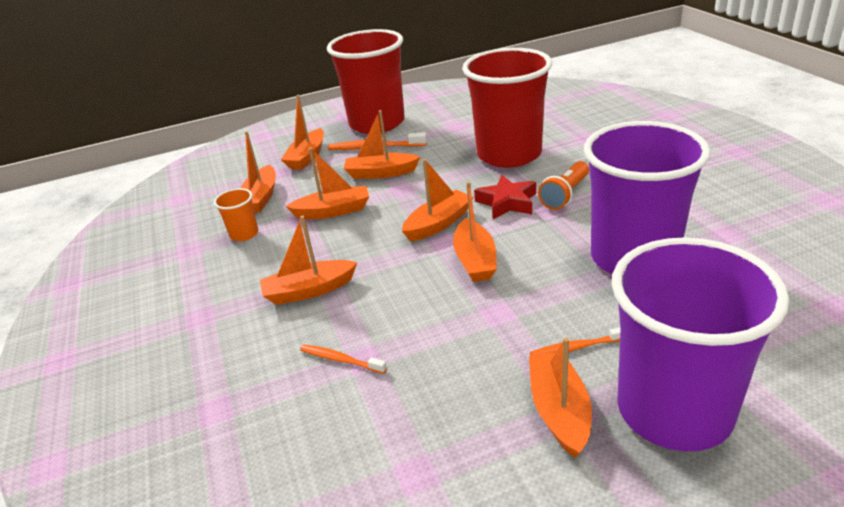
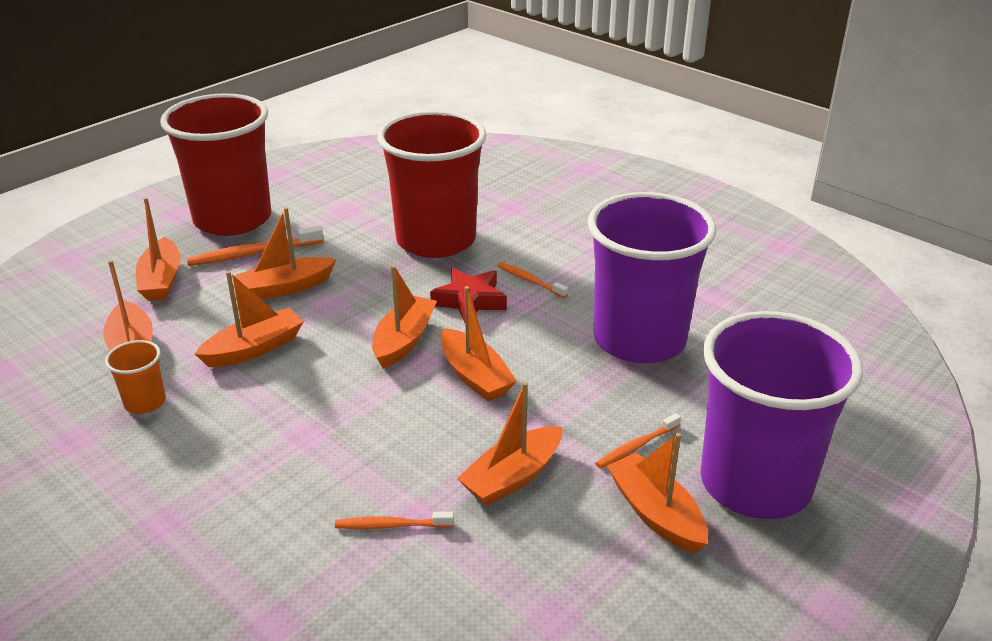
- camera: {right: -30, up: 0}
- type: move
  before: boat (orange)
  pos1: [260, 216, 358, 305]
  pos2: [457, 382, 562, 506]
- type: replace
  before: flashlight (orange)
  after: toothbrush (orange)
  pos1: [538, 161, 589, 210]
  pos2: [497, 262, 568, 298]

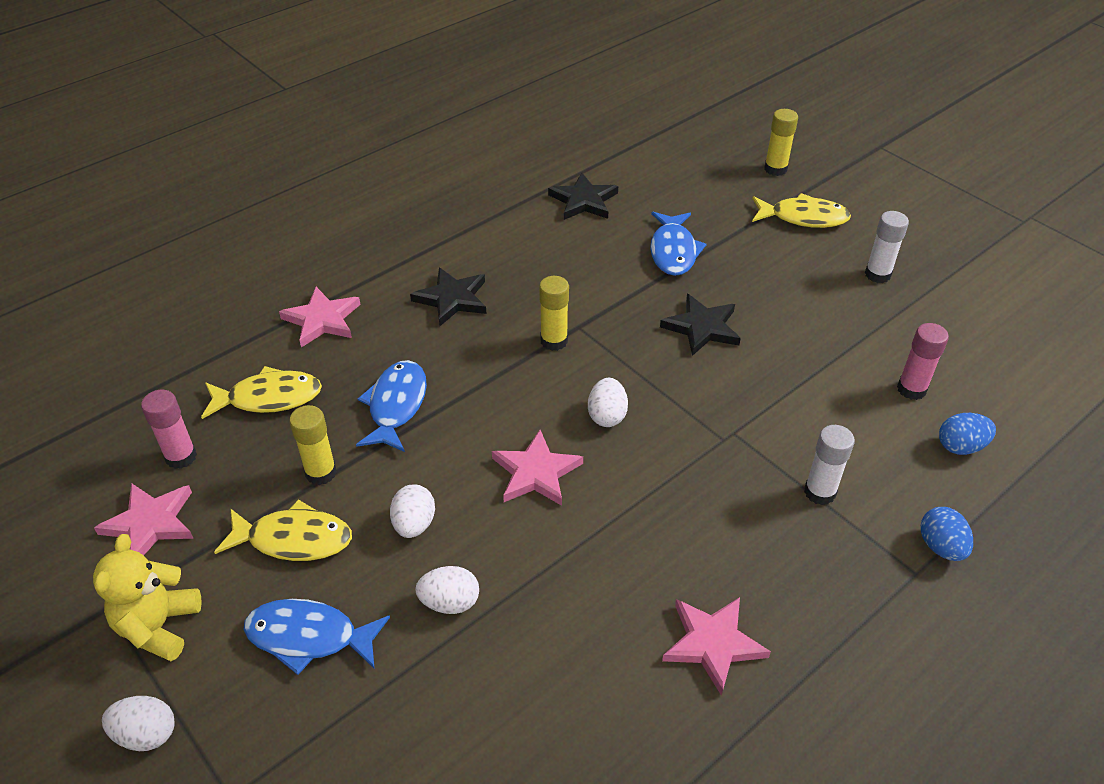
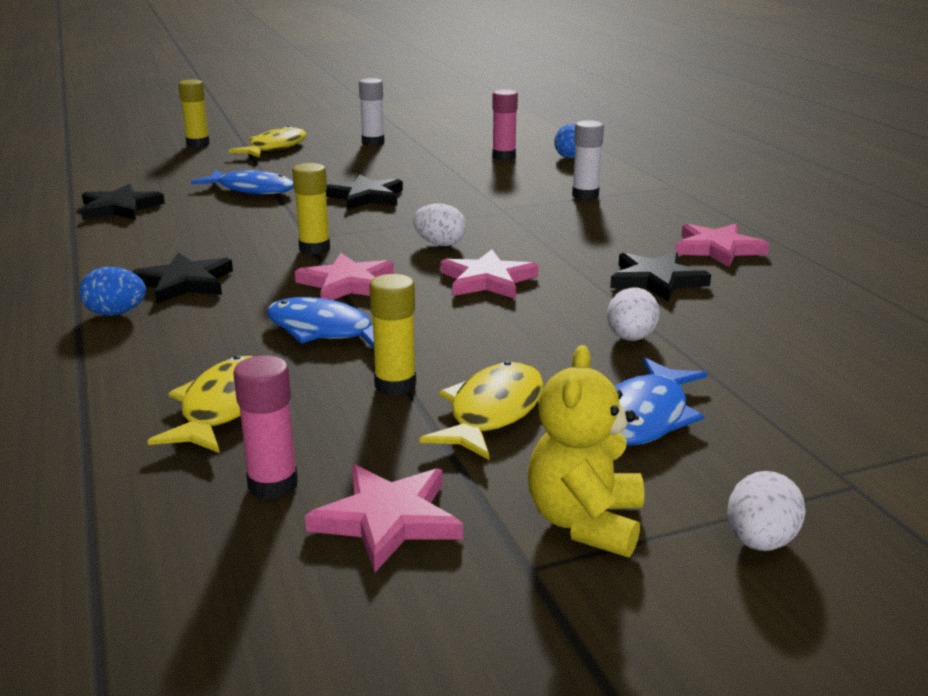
- camera: {right: -70, up: -20}
- type: delete
  before: egg (white)
  pos1: [390, 484, 435, 538]
- type: insert
  after: star (black)
  pos2: [610, 252, 711, 302]
- type: move
  before: star (pink)
  pos1: [279, 287, 361, 348]
  pos2: [295, 253, 394, 300]
- type: move
  before: egg (blue)
  pos1: [921, 507, 973, 561]
  pos2: [79, 267, 146, 316]
- type: rotate
  before: teddy bear (yellow)
  pos1: [93, 534, 202, 661]
  pos2: [528, 345, 644, 557]
  turn: 75

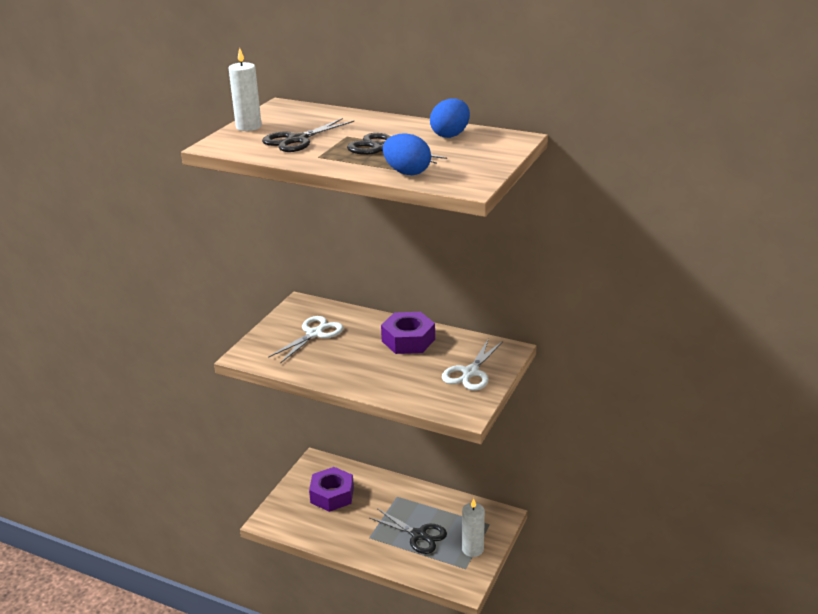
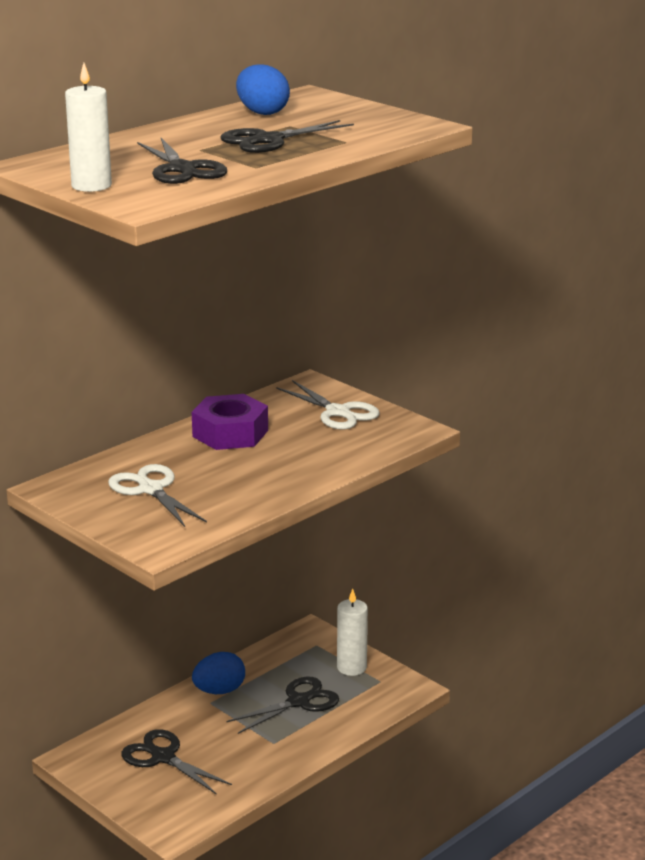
- camera: {right: -70, up: -5}
- type: move
  before: egg (blue)
  pos1: [383, 133, 431, 175]
  pos2: [192, 652, 245, 694]
- type: replace
  before: nut (purple)
  after: scissors (black)
  pos1: [309, 467, 354, 512]
  pos2: [121, 729, 232, 795]

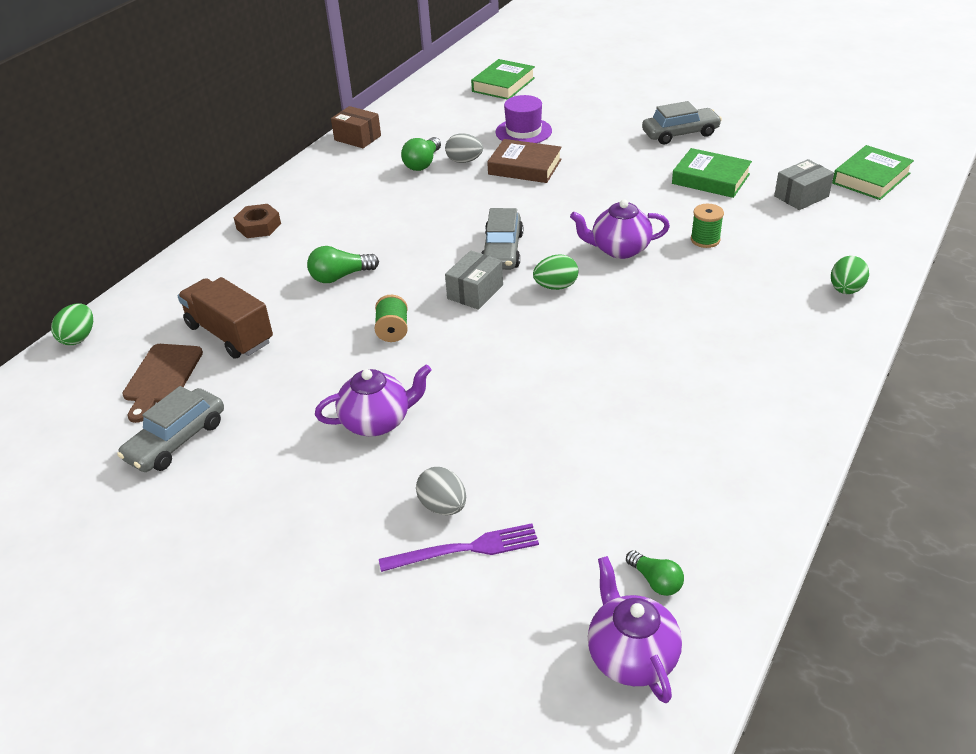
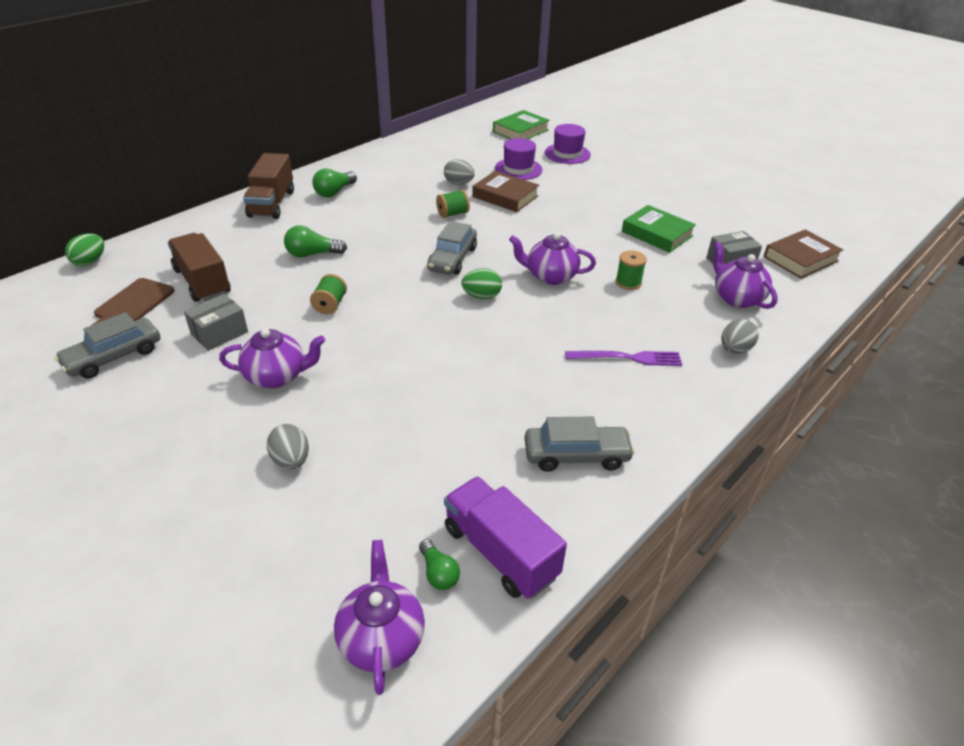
- camera: {right: 10, up: 0}
- type: delete
  before: box (brown)
  pos1: [331, 106, 381, 148]
- type: insert
  after: spool (green)
  pos2: [436, 190, 470, 218]
- type: insert
  after: truck (purple)
  pos2: [444, 476, 567, 599]
- type: insert
  after: hat (purple)
  pos2: [545, 124, 591, 164]
- type: insert
  after: teapot (purple)
  pos2: [713, 242, 778, 309]
- type: move
  before: fork (purple)
  pos1: [379, 523, 539, 572]
  pos2: [565, 351, 682, 366]
- type: move
  before: light bulb (green)
  pos1: [401, 137, 441, 171]
  pos2: [312, 168, 357, 197]
- type: move
  before: box (grey)
  pos1: [445, 250, 503, 310]
  pos2: [184, 294, 248, 351]
- type: move
  before: car (grey)
  pos1: [642, 101, 722, 144]
  pos2: [525, 416, 635, 472]
- type: replace
  before: nut (brown)
  after: truck (brown)
  pos1: [234, 204, 281, 238]
  pos2: [243, 153, 294, 219]
- type: recolor
  before: egg (green)
  after: egg (grey)
  pos1: [831, 256, 869, 294]
  pos2: [721, 319, 759, 354]
- type: recolor
  before: book (green)
  after: book (brown)
  pos1: [832, 145, 914, 200]
  pos2: [763, 229, 843, 278]

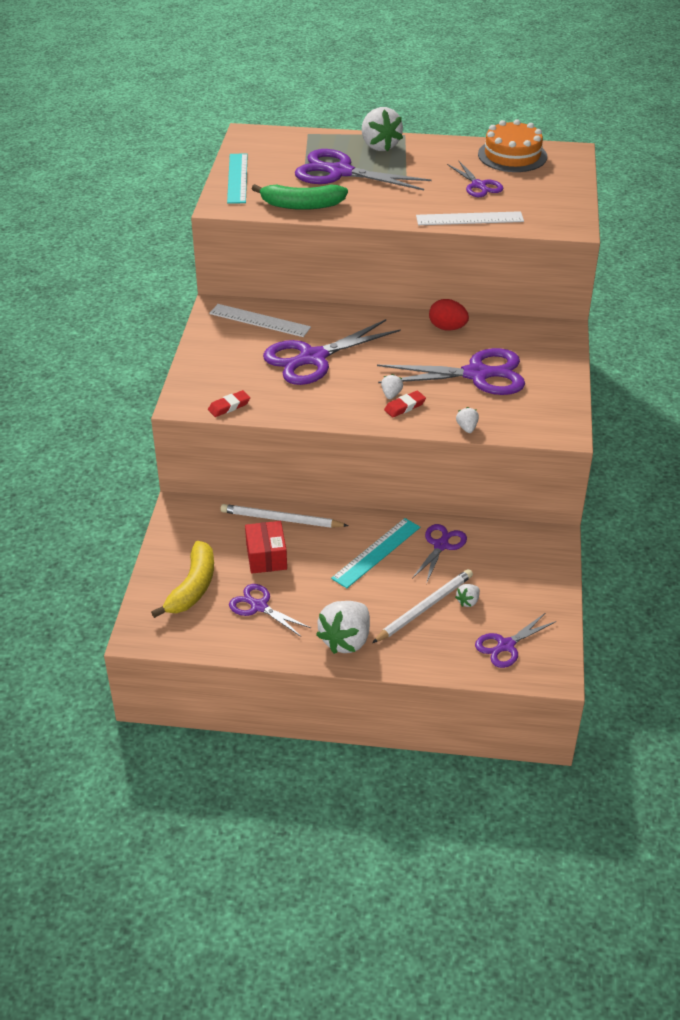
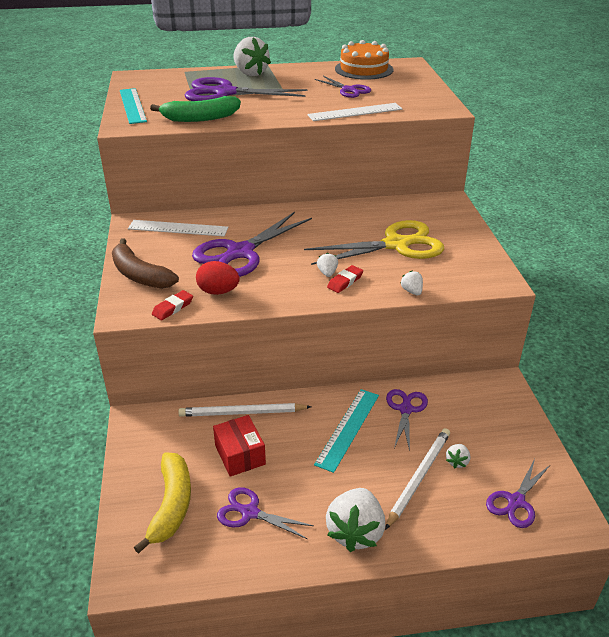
- camera: {right: -15, up: -5}
- type: insert
  after: banana (brown)
  pos2: [112, 238, 179, 289]
- type: move
  before: egg (red)
  pos1: [429, 299, 469, 331]
  pos2: [196, 261, 240, 295]
- type: recolor
  before: scissors (purple)
  after: scissors (yellow)
  pos1: [377, 348, 525, 395]
  pos2: [304, 220, 444, 265]

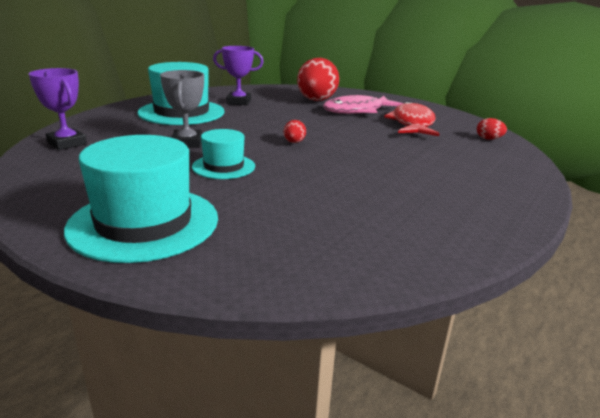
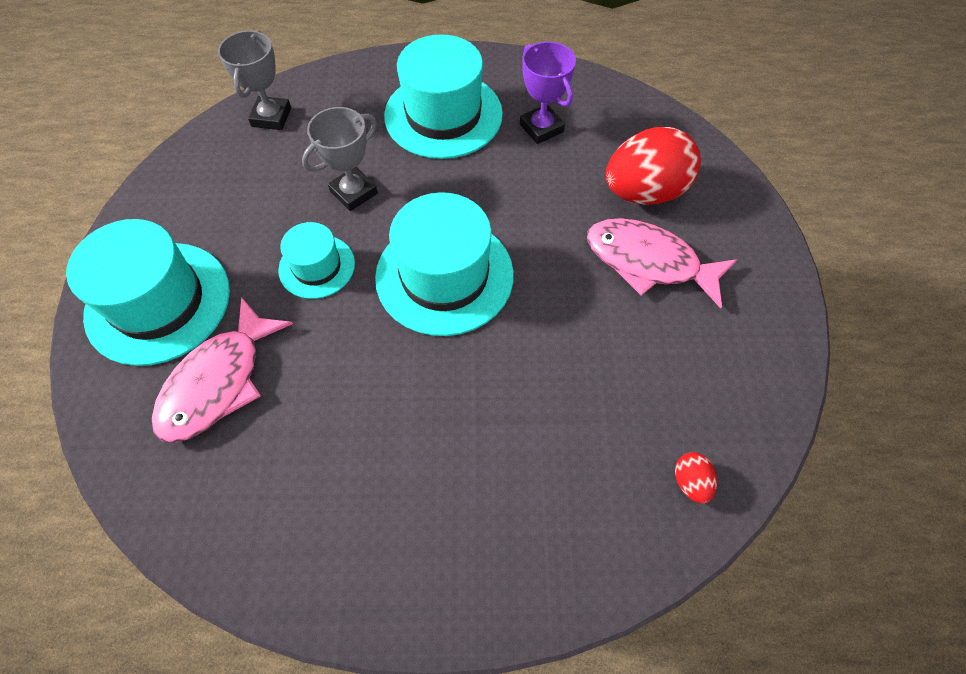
- camera: {right: 55, up: 35}
- type: delete
  before: fish (red)
  pos1: [384, 101, 439, 136]
- type: insert
  after: fish (pink)
  pos2: [152, 297, 293, 443]
- type: replace
  before: egg (red)
  after: hat (turquoise)
  pos1: [284, 120, 306, 143]
  pos2: [375, 192, 514, 336]
- type: recolor
  before: trophy (purple)
  after: trophy (grey)
  pos1: [29, 68, 87, 150]
  pos2: [218, 30, 291, 130]

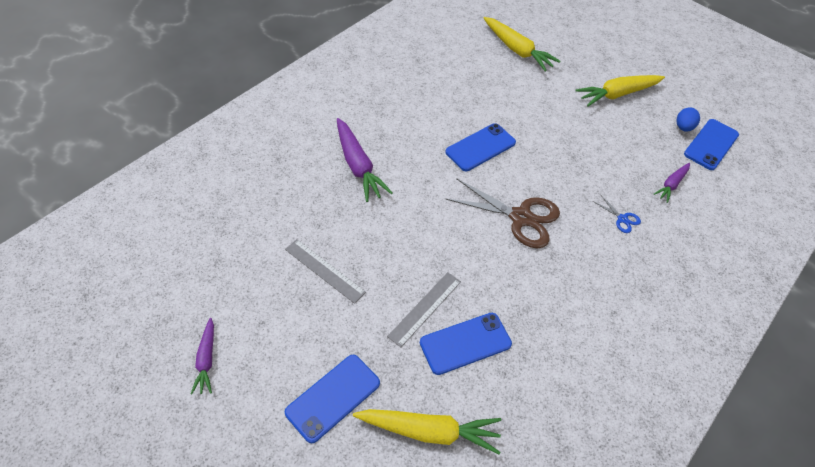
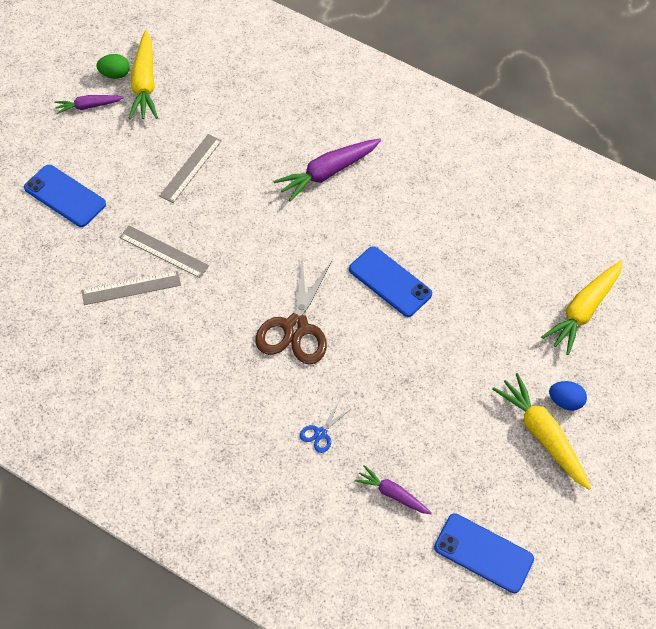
- camera: {right: 80, up: 5}
- type: insert
  after: egg (green)
  pos2: [96, 54, 130, 79]
- type: move
  before: carrot (yellow)
  pos1: [353, 409, 501, 454]
  pos2: [128, 30, 158, 119]
- type: move
  before: egg (blue)
  pos1: [676, 107, 700, 132]
  pos2: [549, 381, 587, 411]
- type: replace
  before: phone (blue)
  after: ruler (grey)
  pos1: [420, 313, 512, 375]
  pos2: [81, 271, 181, 305]

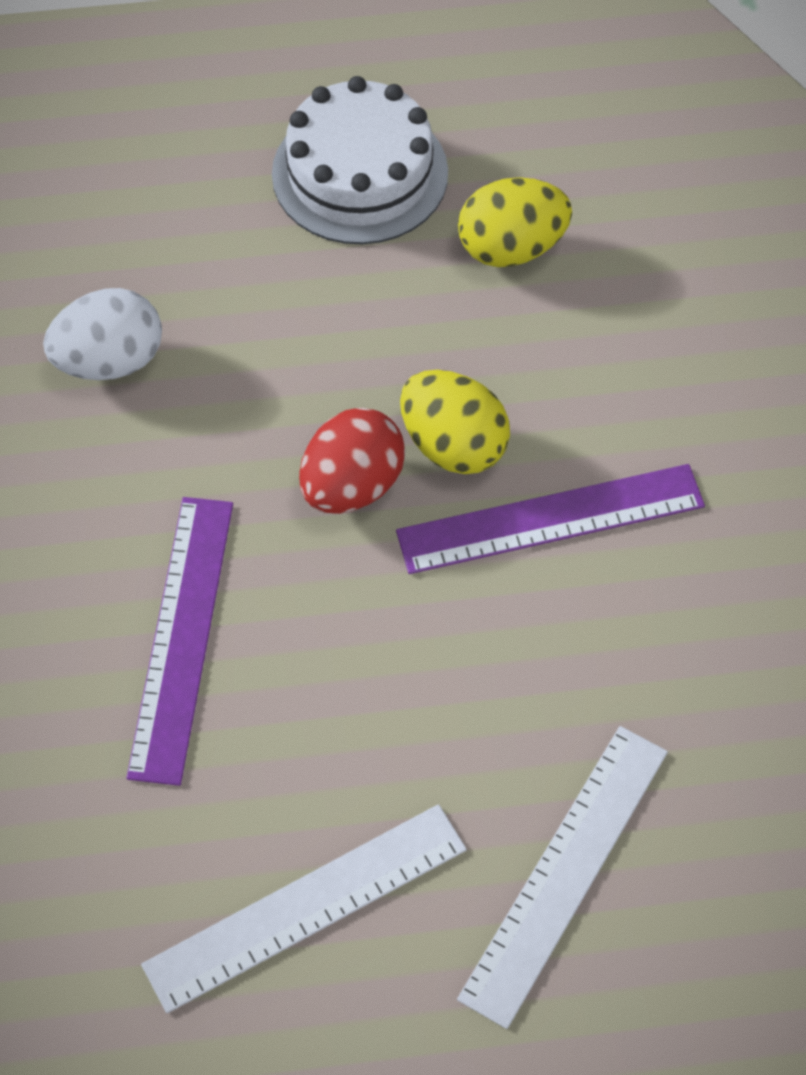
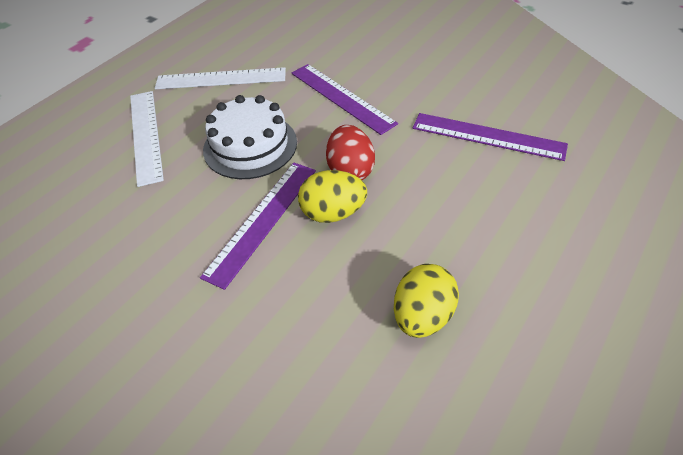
- camera: {right: 135, up: -10}
- type: move
  before: cake (white)
  pos1: [272, 76, 448, 244]
  pos2: [203, 95, 297, 179]
- type: replace
  before: egg (white)
  after: ruler (purple)
  pos1: [43, 288, 162, 380]
  pos2: [413, 113, 568, 161]
- type: rotate
  before: ruler (white)
  pos1: [141, 804, 467, 1013]
  pos2: [155, 67, 286, 89]
  turn: 75

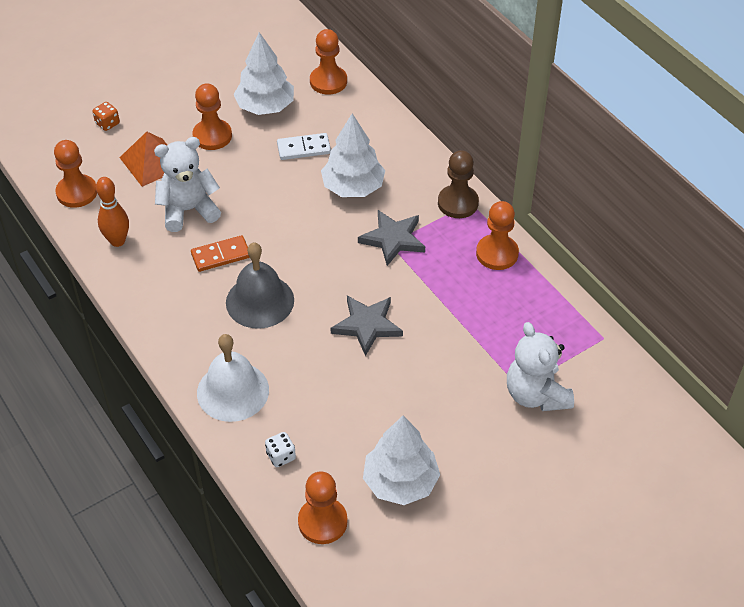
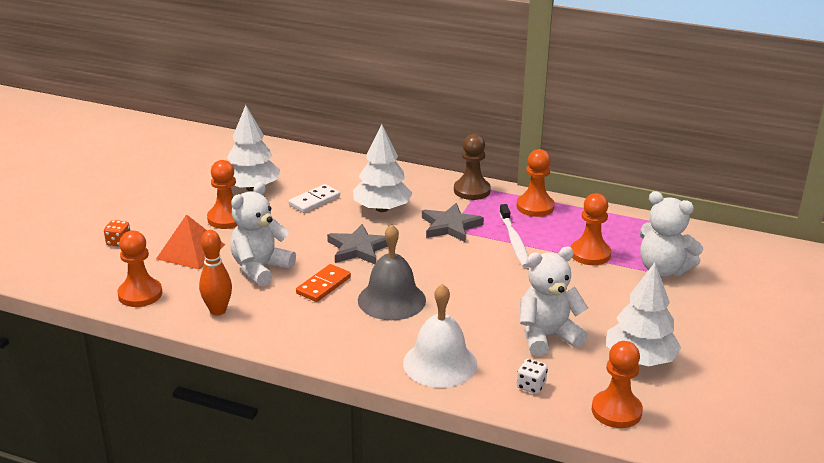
- camera: {right: -35, up: -20}
- type: insert
  after: toothbrush (white)
  pos2: [499, 204, 529, 268]
- type: insert
  after: teddy bear (white)
  pos2: [520, 247, 588, 356]
- type: move
  before: pawn (orange)
  pos1: [310, 29, 347, 95]
  pos2: [571, 193, 611, 265]
- type: move
  before: star (grey)
  pos1: [330, 296, 403, 356]
  pos2: [327, 224, 388, 264]

